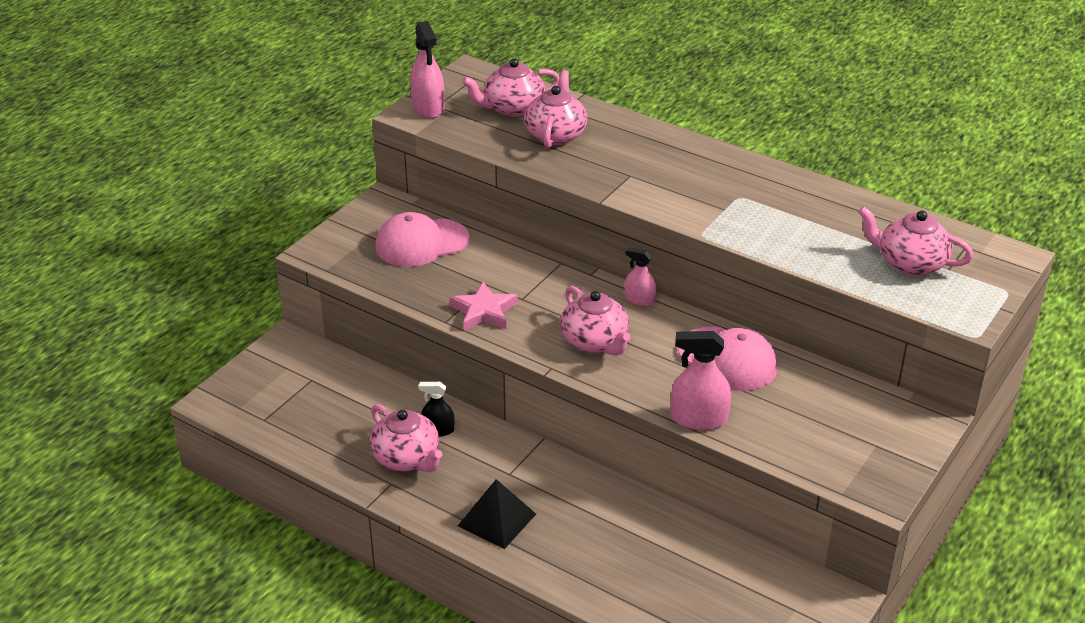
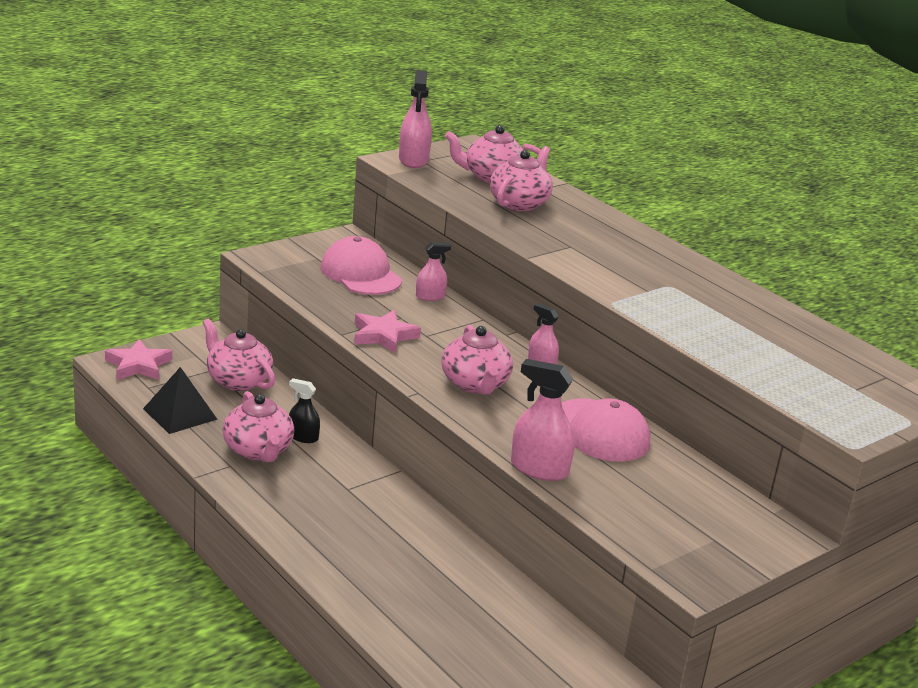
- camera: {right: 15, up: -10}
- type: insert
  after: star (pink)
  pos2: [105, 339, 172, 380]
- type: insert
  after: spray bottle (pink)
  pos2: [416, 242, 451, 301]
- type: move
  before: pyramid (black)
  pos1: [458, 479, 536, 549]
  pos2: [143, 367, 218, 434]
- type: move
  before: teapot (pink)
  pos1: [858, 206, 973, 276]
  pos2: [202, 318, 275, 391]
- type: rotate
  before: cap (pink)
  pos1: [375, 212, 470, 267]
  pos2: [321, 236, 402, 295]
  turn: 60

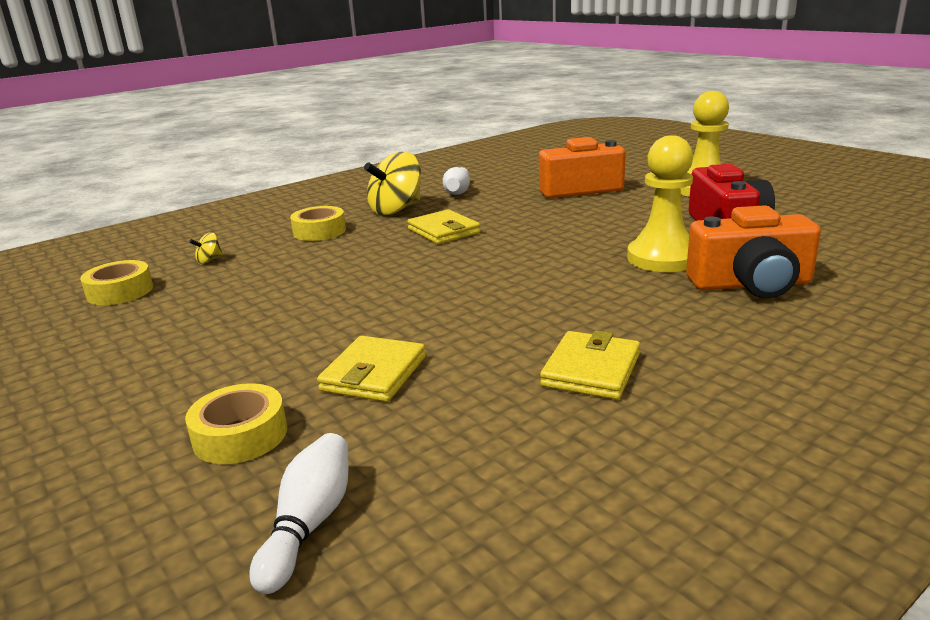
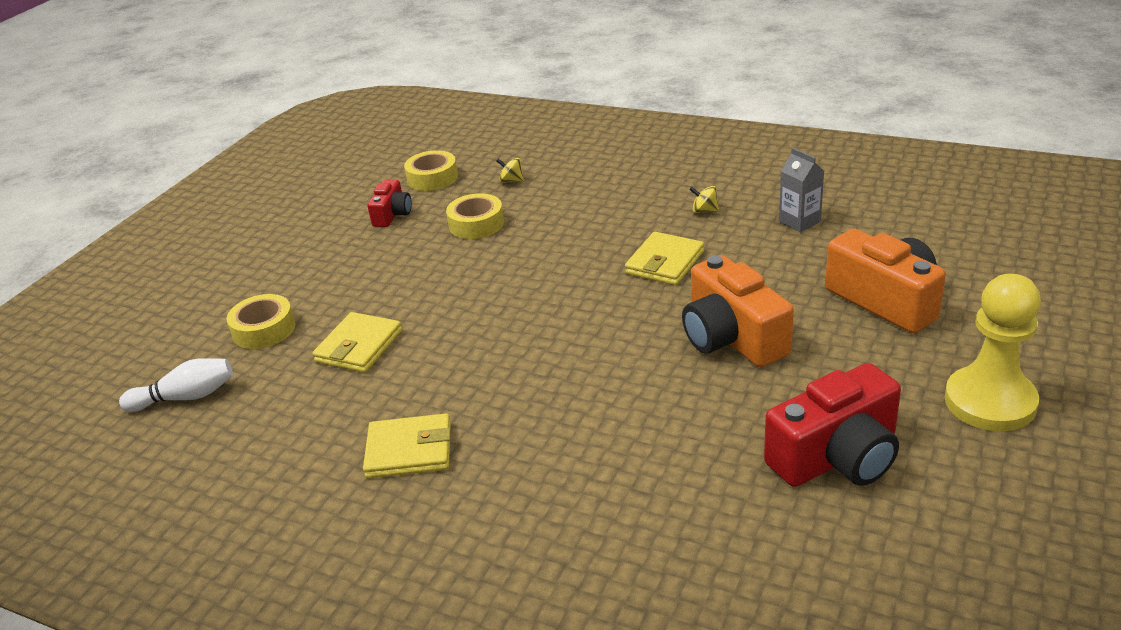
- camera: {right: 65, up: 10}
- type: delete
  before: pawn (yellow)
  pos1: [627, 135, 693, 272]
- type: insert
  after: camera (red)
  pos2: [367, 180, 412, 227]
- type: move
  before: tape (yellow)
  pos1: [290, 206, 346, 241]
  pos2: [446, 193, 504, 239]
- type: move
  before: camera (orange)
  pos1: [686, 205, 821, 298]
  pos2: [682, 255, 794, 367]
- type: replace
  before: bowling pin (white)
  after: carton (grey)
  pos1: [443, 167, 470, 195]
  pos2: [779, 148, 824, 232]
- type: rotate
  before: wallet (yellow)
  pos1: [317, 336, 426, 402]
  pos2: [313, 312, 402, 373]
  turn: -60
- type: resize
  before: spinning top (yellow)
  pos1: [364, 152, 421, 215]
  pos2: [689, 186, 719, 213]
  scale: 0.42

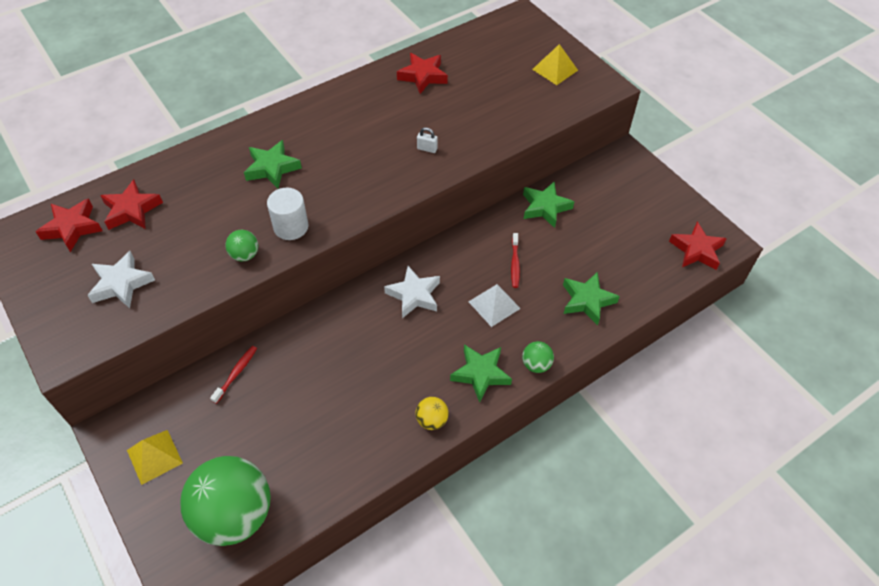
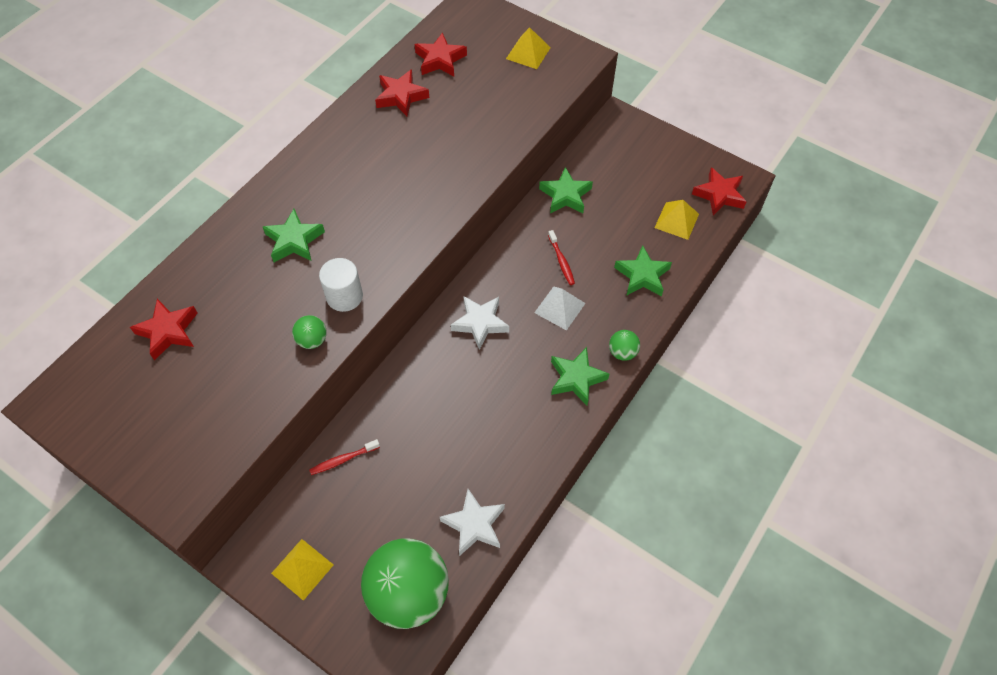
- camera: {right: -20, up: 5}
- type: delete
  before: ball (yellow)
  pos1: [416, 397, 448, 430]
- type: delete
  before: padlock (white)
  pos1: [417, 127, 438, 153]
- type: insert
  after: pyramid (yellow)
  pos2: [654, 200, 699, 240]
- type: move
  before: star (red)
  pos1: [36, 198, 103, 252]
  pos2: [415, 32, 467, 76]
- type: move
  before: star (white)
  pos1: [87, 251, 155, 308]
  pos2: [440, 489, 505, 556]
- type: rotate
  before: toothbrush (red)
  pos1: [210, 346, 257, 404]
  pos2: [309, 439, 380, 475]
  turn: -120

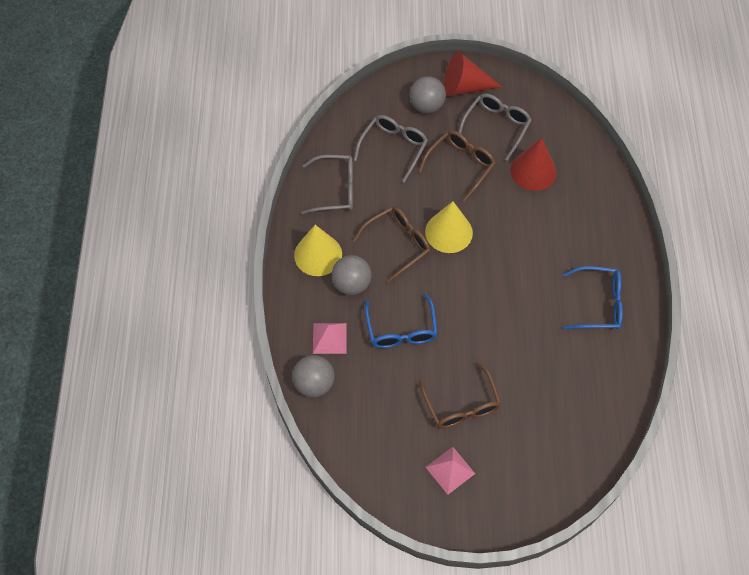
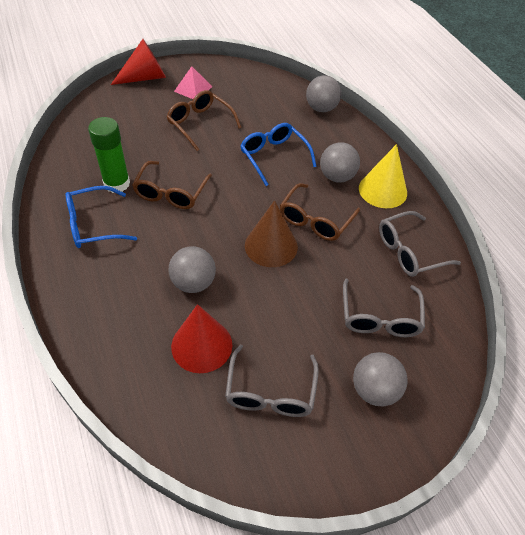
- camera: {right: 155, up: -10}
- type: delete
  before: pyramid (pink)
  pos1: [313, 323, 347, 354]
- type: insert
  after: glue stick (green)
  pos2: [88, 117, 130, 193]
- type: insert
  after: ball (grey)
  pos2: [169, 246, 216, 293]
- type: move
  before: glasses (brown)
  pos1: [419, 131, 496, 202]
  pos2: [132, 161, 212, 209]
- type: move
  before: cone (red)
  pos1: [444, 52, 502, 96]
  pos2: [111, 39, 166, 85]
- type: recolor
  before: cone (yellow)
  after: cone (brown)
  pos1: [425, 201, 473, 253]
  pos2: [245, 200, 298, 267]

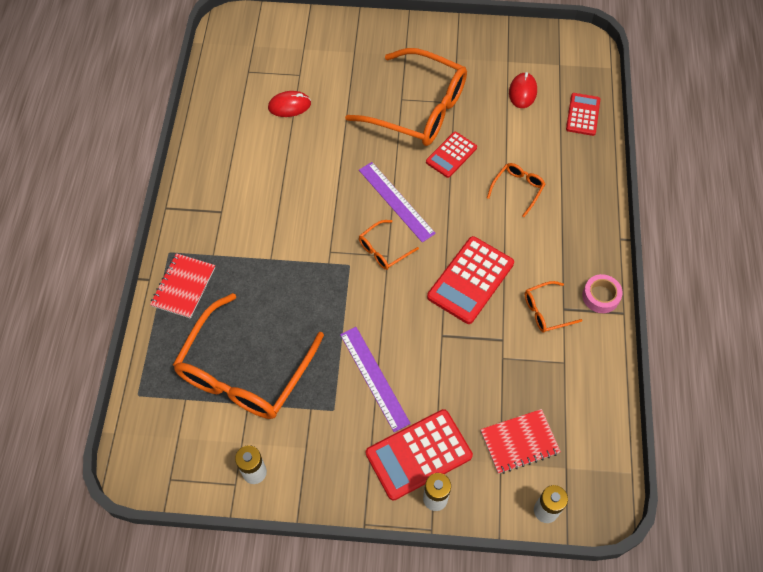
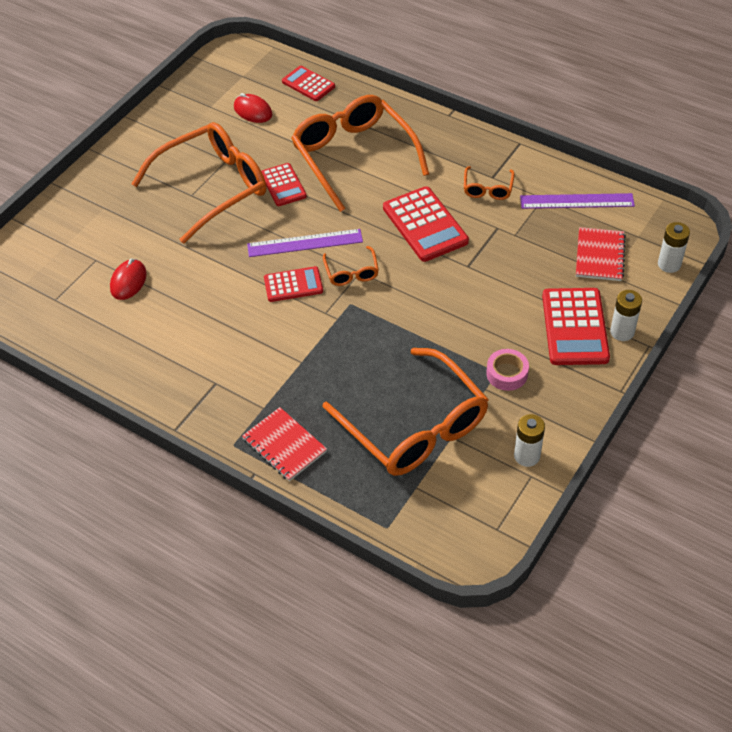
- camera: {right: -60, up: -10}
- type: insert
  after: calculator (red)
  pos2: [264, 266, 323, 302]
- type: move
  before: ruler (purple)
  pos1: [340, 327, 411, 432]
  pos2: [520, 193, 635, 209]
- type: move
  before: tape (pink)
  pos1: [582, 274, 623, 313]
  pos2: [486, 349, 529, 391]
- type: resize
  before: glasses (orange)
  pos1: [487, 163, 545, 217]
  pos2: [291, 95, 429, 212]
  scale: 2.31

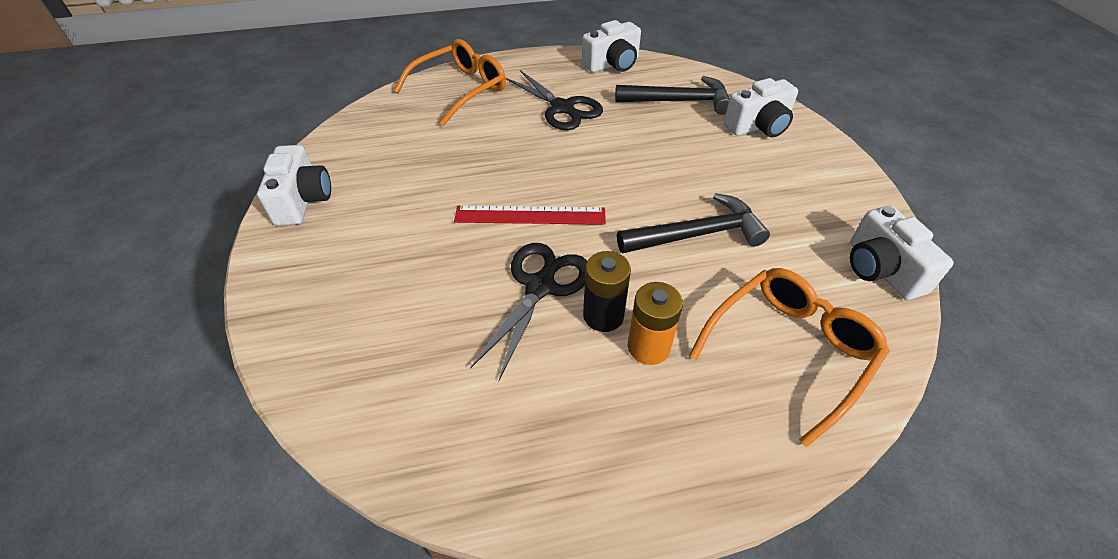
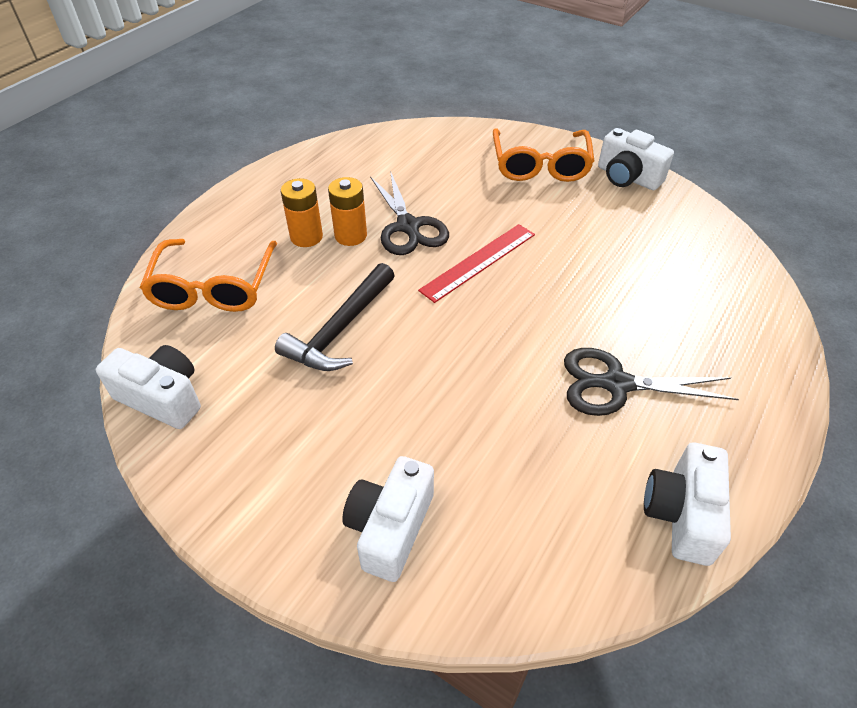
- camera: {right: 135, up: 0}
- type: delete
  before: hammer (black)
  pos1: [615, 76, 730, 115]
- type: move
  before: glasses (orange)
  pos1: [393, 39, 506, 126]
  pos2: [493, 129, 594, 182]
- type: recolor
  before: battery (black)
  after: battery (orange)
  pos1: [583, 251, 631, 332]
  pos2: [328, 177, 367, 246]

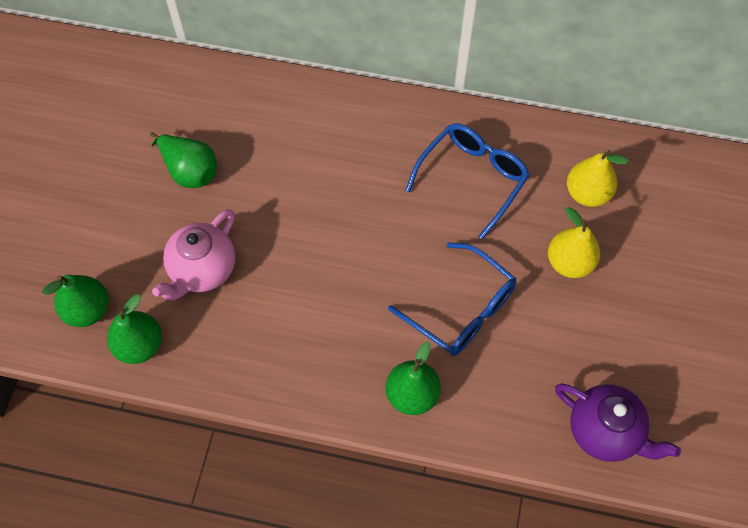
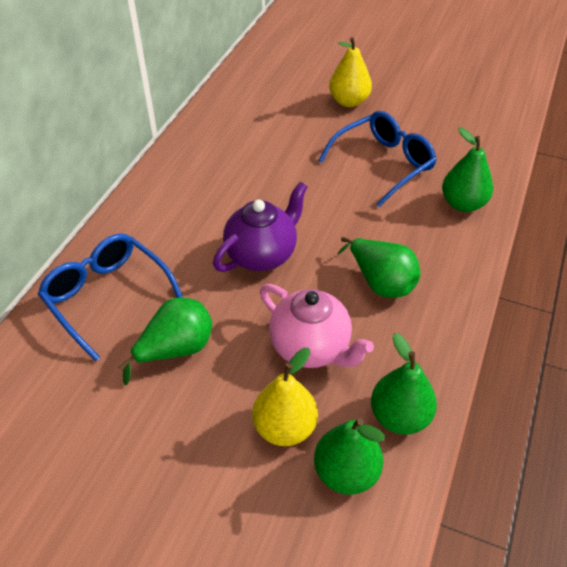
- camera: {right: -80, up: -15}
- type: insert
  after: pear (green)
  pos2: [338, 237, 420, 298]
- type: move
  before: glasses (blue)
  pos1: [406, 124, 530, 239]
  pos2: [38, 233, 183, 362]
- type: move
  before: teapot (purple)
  pos1: [555, 383, 681, 462]
  pos2: [213, 181, 308, 272]
- type: move
  before: pear (yellow)
  pos1: [567, 150, 628, 207]
  pos2: [252, 348, 318, 446]

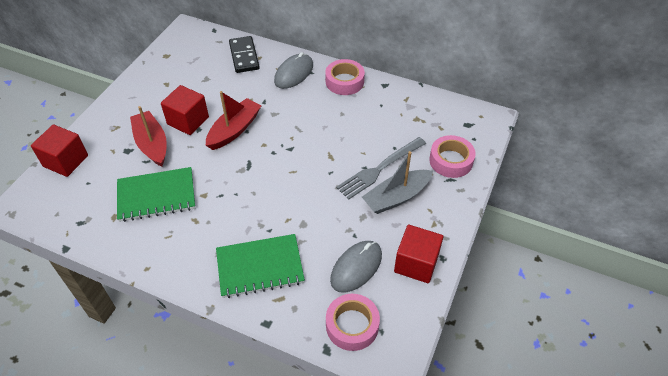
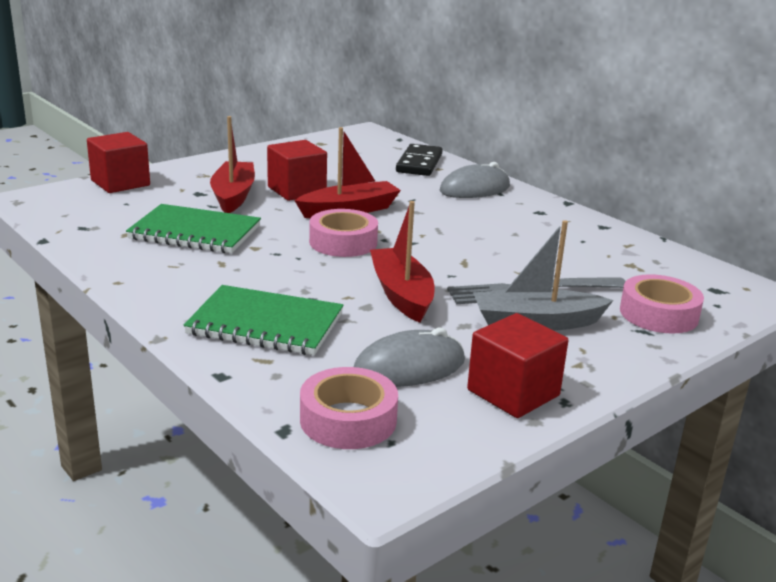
- camera: {right: 25, up: -25}
- type: insert
  after: boat (red)
  pos2: [370, 201, 434, 323]
- type: move
  before: tape (pink)
  pos1: [325, 59, 365, 95]
  pos2: [309, 209, 378, 257]

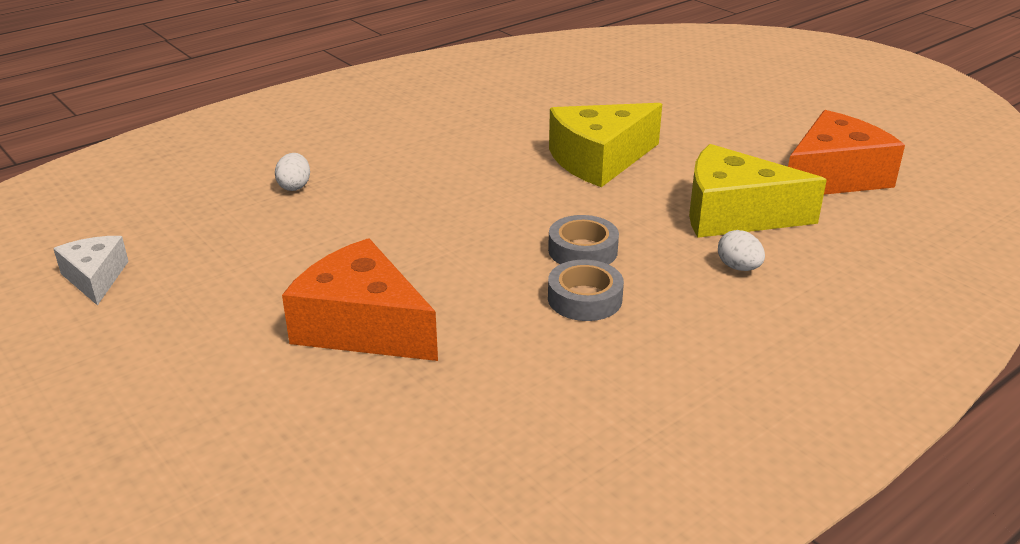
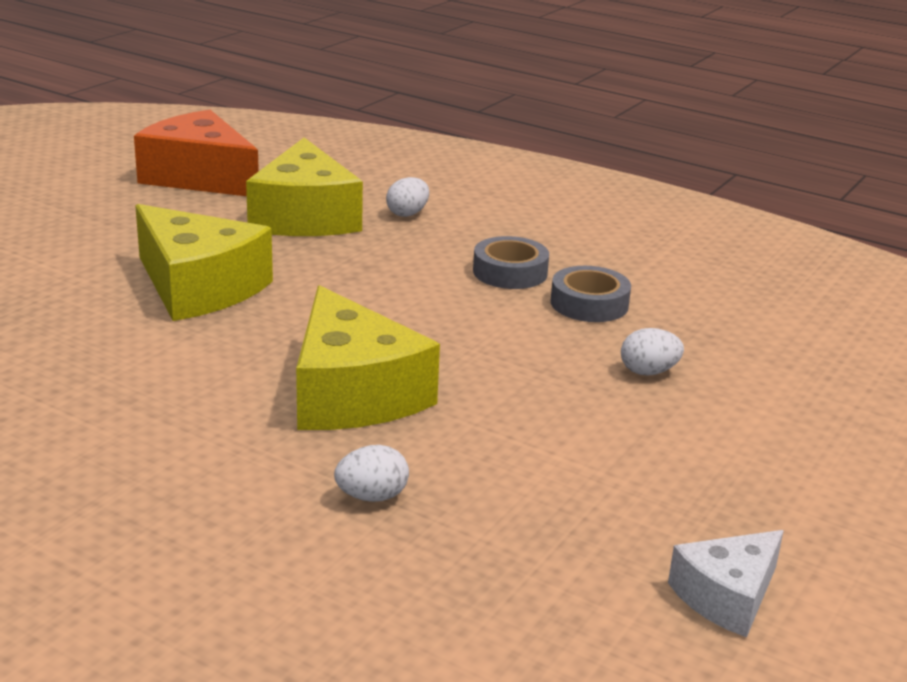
- camera: {right: -110, up: -5}
- type: insert
  after: cheese (yellow)
  pos2: [296, 285, 440, 430]
- type: move
  before: tape (grey)
  pos1: [548, 215, 619, 265]
  pos2: [551, 266, 631, 322]
- type: replace
  before: cheese (orange)
  after: egg (white)
  pos1: [282, 238, 438, 361]
  pos2: [621, 328, 684, 376]

